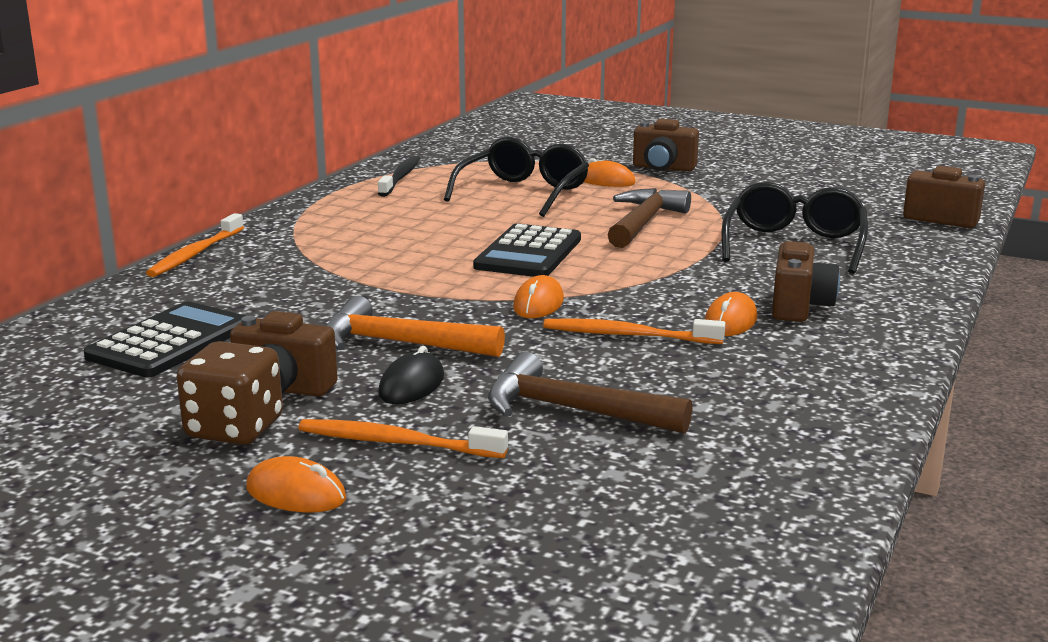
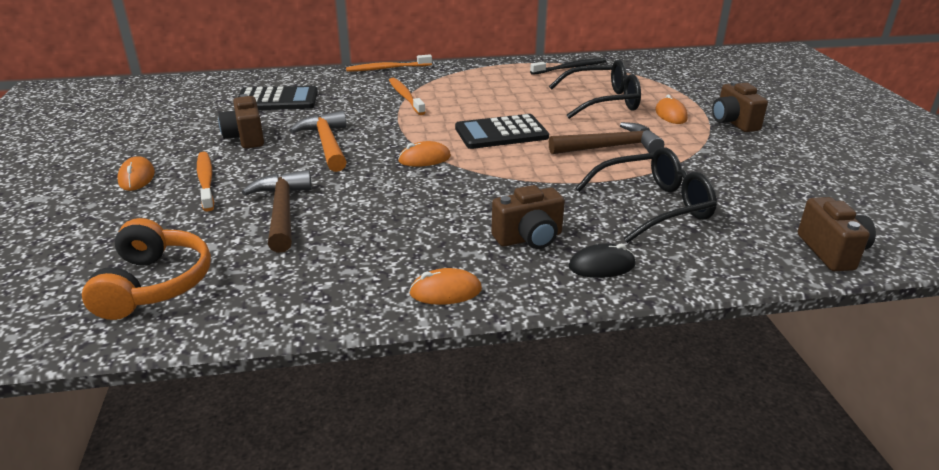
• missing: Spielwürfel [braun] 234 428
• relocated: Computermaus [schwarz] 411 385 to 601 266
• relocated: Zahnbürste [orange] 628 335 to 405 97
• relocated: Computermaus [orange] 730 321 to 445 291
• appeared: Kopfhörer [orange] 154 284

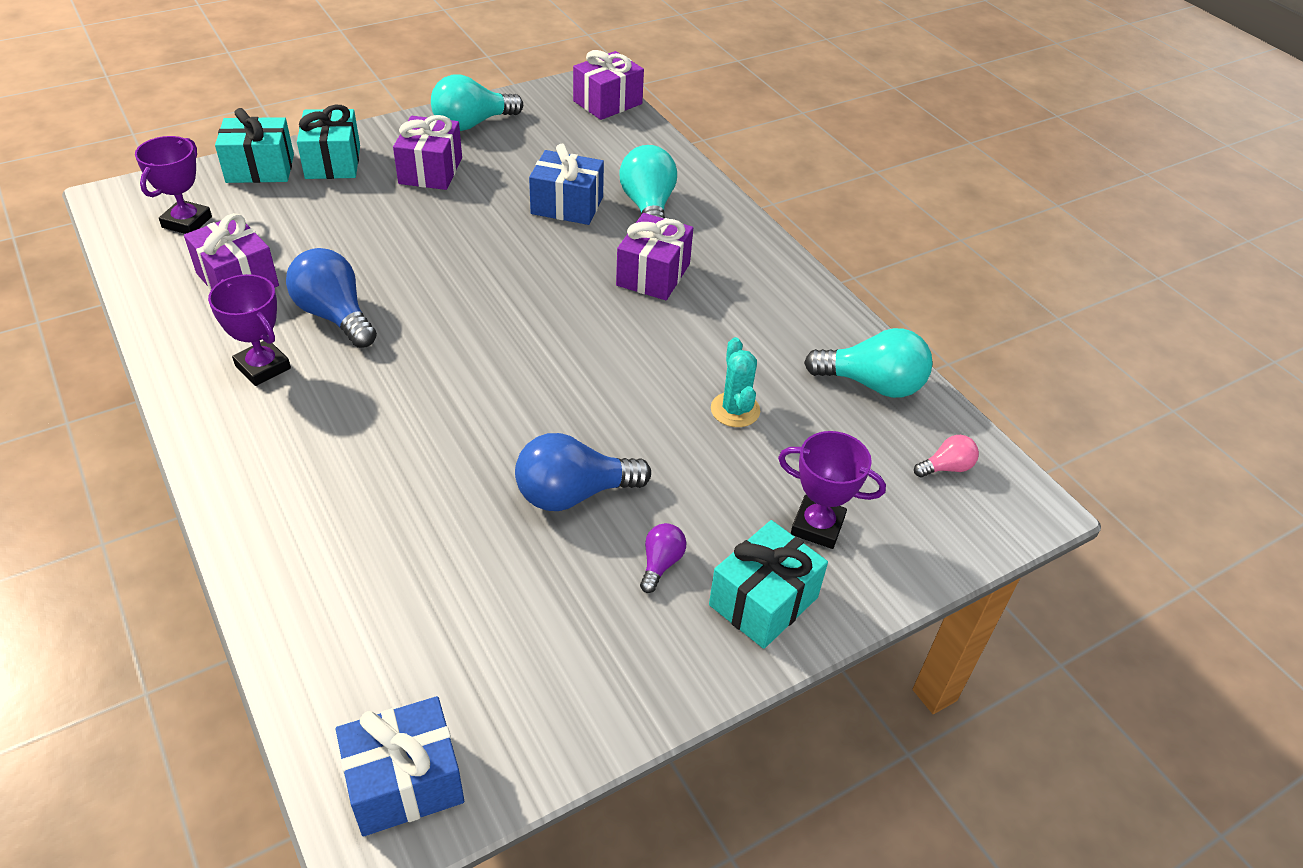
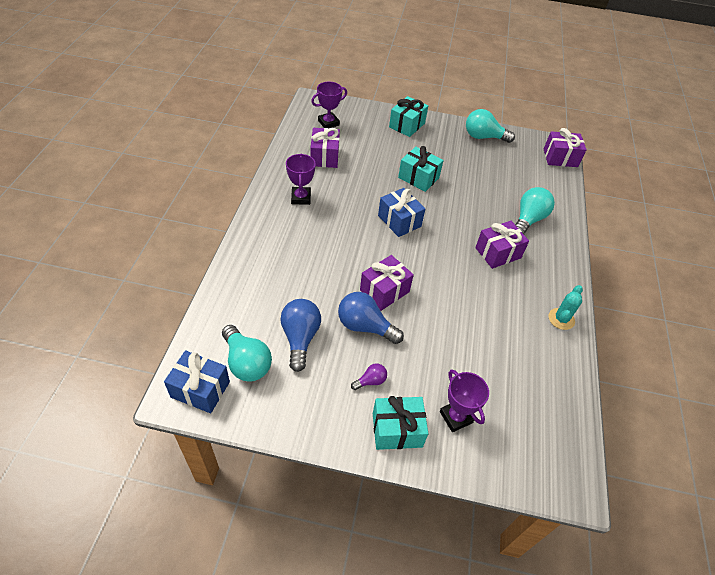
• relocated: Geschenk [türkis] 260 168 to 418 178
• relocated: Glühbirne [blau] 335 316 to 300 338
• relocated: Geschenk [lila] 431 171 to 384 291
• relocated: Geschenk [blau] 567 205 to 399 221
• relocated: Kaktus [türkis] 735 410 to 561 319
• relocated: Glühbirne [türkis] 872 384 to 246 362
• missing: Glühbirne [rosa] 946 467

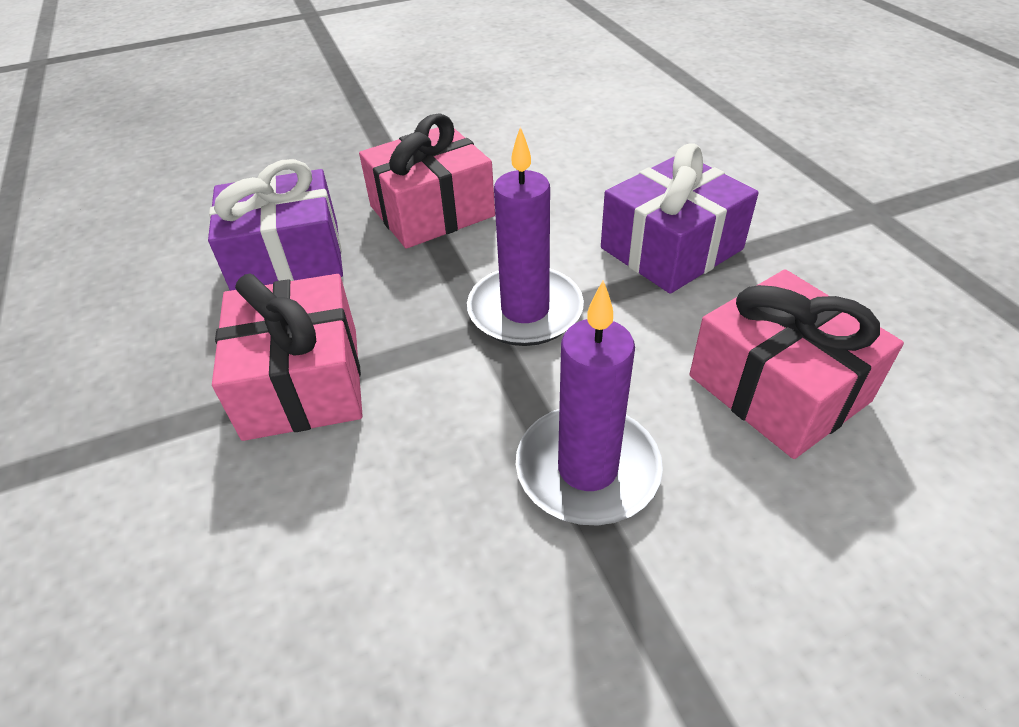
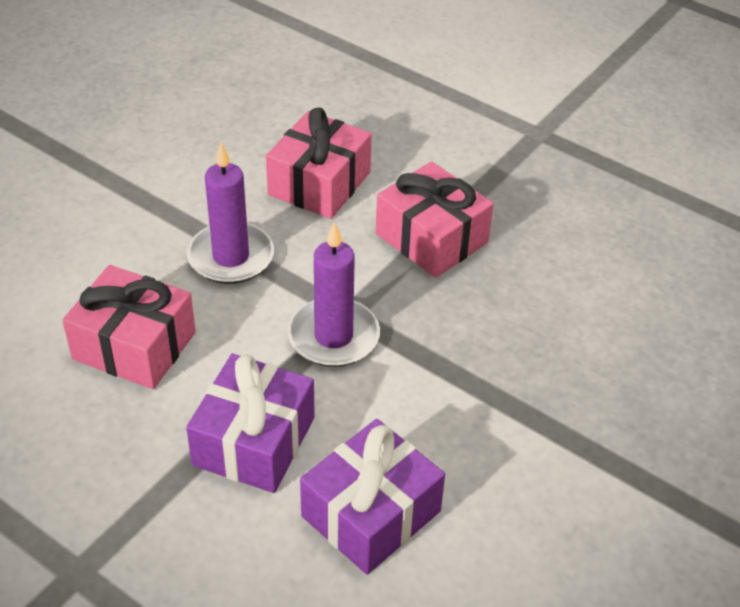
• relocated: Geschenk [lila] 287 258 to 371 513
• relocated: Geschenk [rosa] 432 211 to 319 183

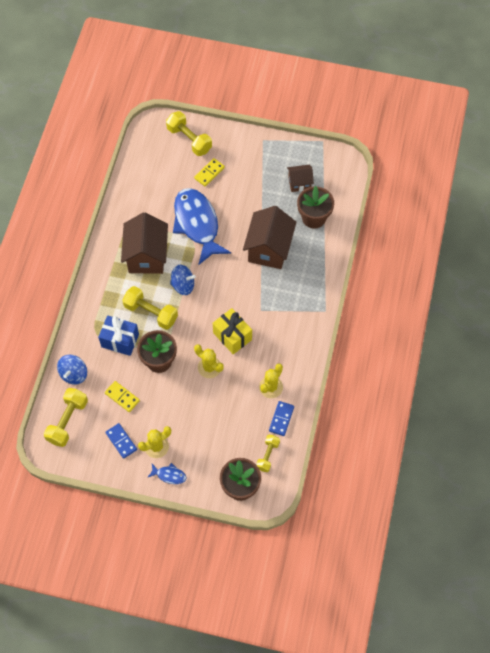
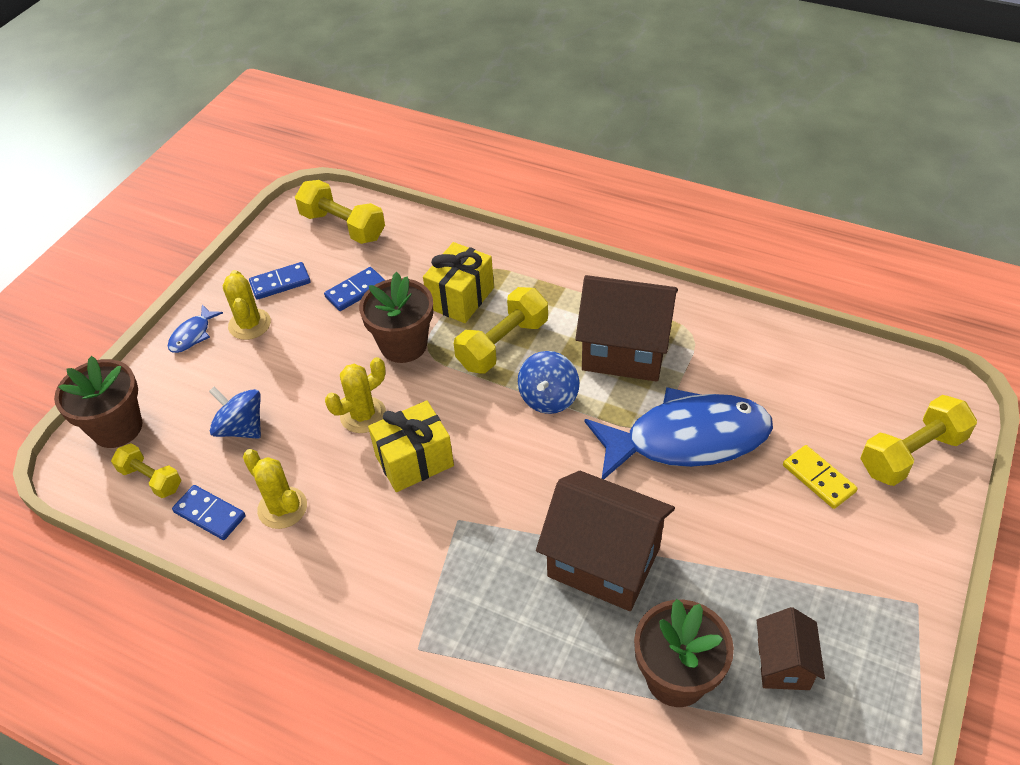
• relocated: Kreisel [blau] 74 374 to 241 428
• colour: Geschenk [blau] 120 340 to Geschenk [gelb] 460 298
• colour: Dominostein [gelb] 122 397 to Dominostein [blau] 356 291

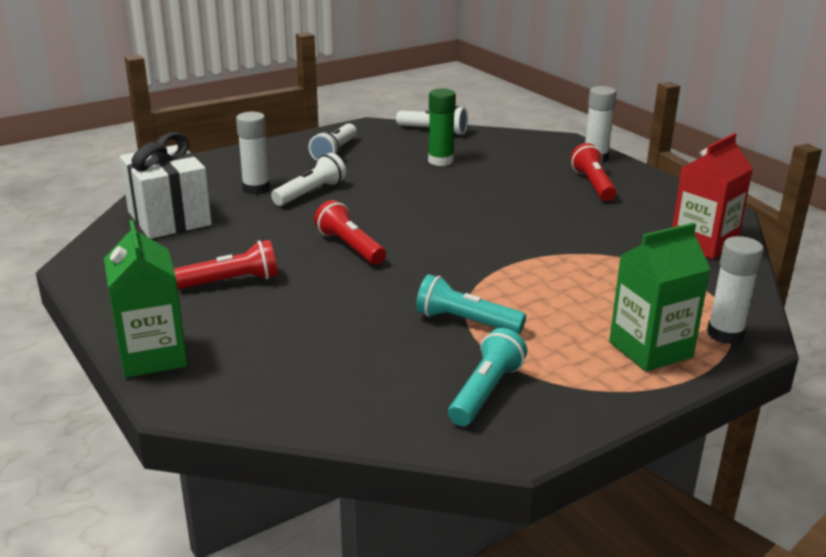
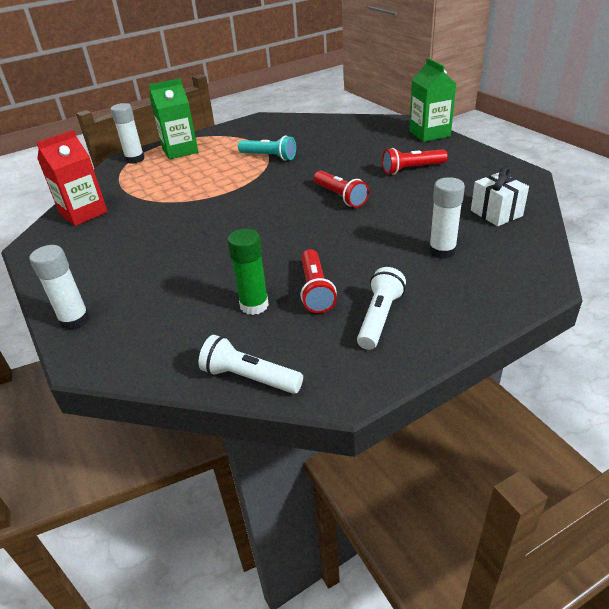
• size: Geschenk [weiß] 169 218 = 496 213 x0.64
• missing: Taschenlampe [weiß] 310 193
• missing: Taschenlampe [türkis] 485 392
• relocated: Taschenlampe [rot] 593 185 to 315 290

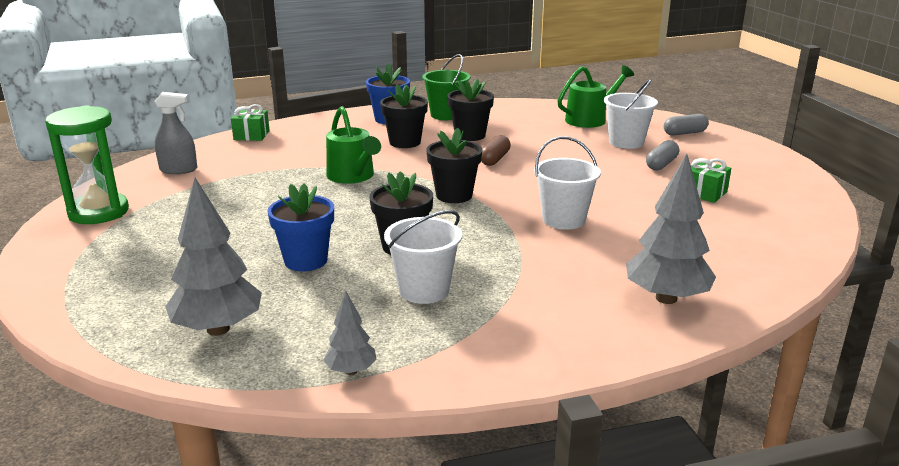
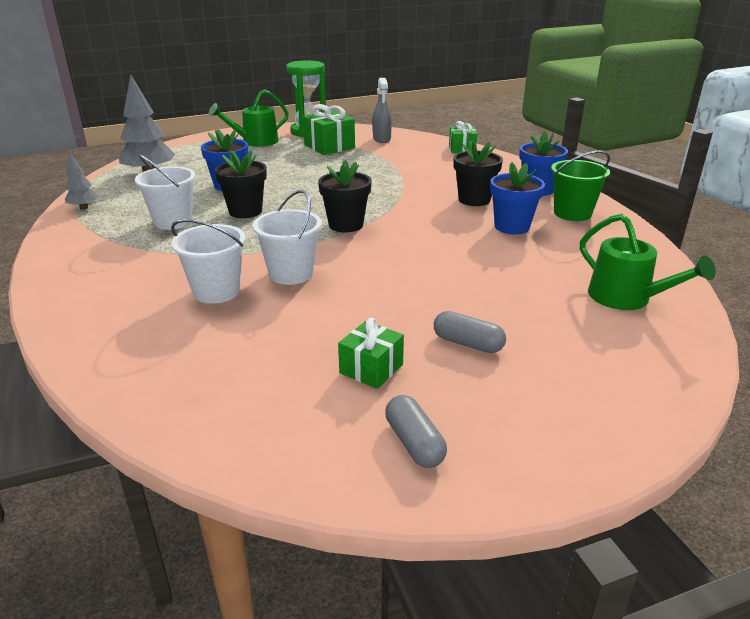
• relocated: Gießkanne [grün] 353 176 to 255 142
• colour: Blumentopf [schwarz] 470 135 to Blumentopf [blau] 512 227
• missing: Kapsel [braun] 494 159
• relocated: Eimer [weiß] 626 142 to 216 291
• missing: Baum [grau] 666 298
• relocated: Kapsel [grau] 684 133 to 414 443
• appeared: Geschenk [grün] 329 146

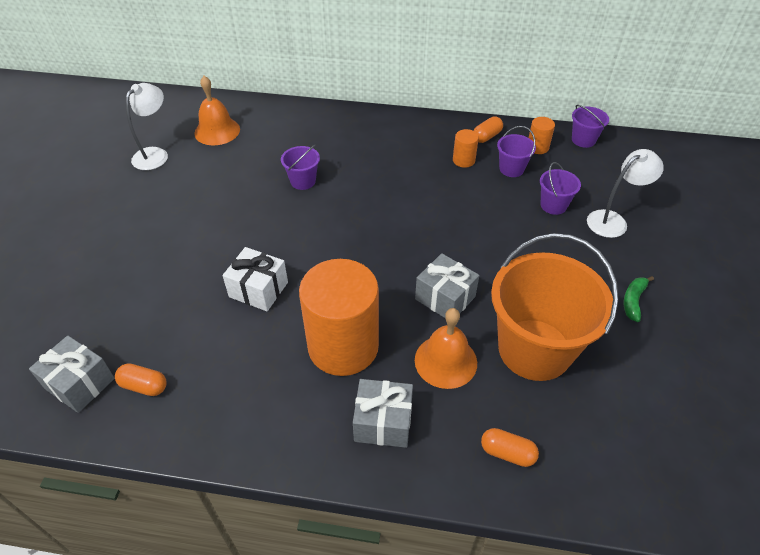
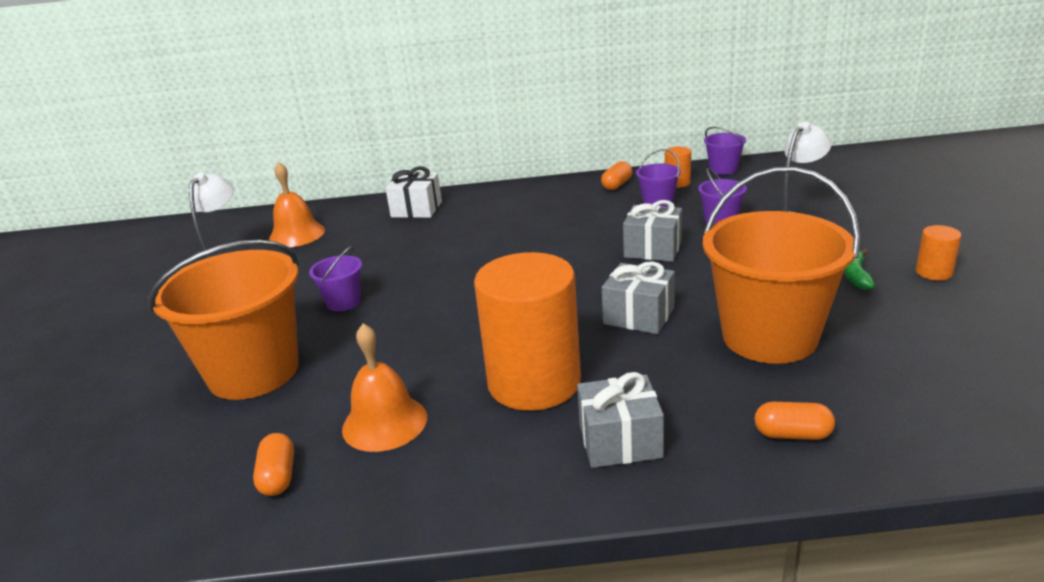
• relocated: Geschenk [grau] 80 383 to 653 249
• spun: Kapsel [orange] 144 386 = 278 477 75 degrees clockwise
• relocated: Geschenk [weiß] 258 289 to 416 209
• relocated: Eimer [lila] 303 181 to 343 302
• relocated: Glocke [orange] 445 361 to 384 422
• relocated: Vollzylinder [orange] 463 160 to 934 272
• appeared: Eimer [orange] 253 372

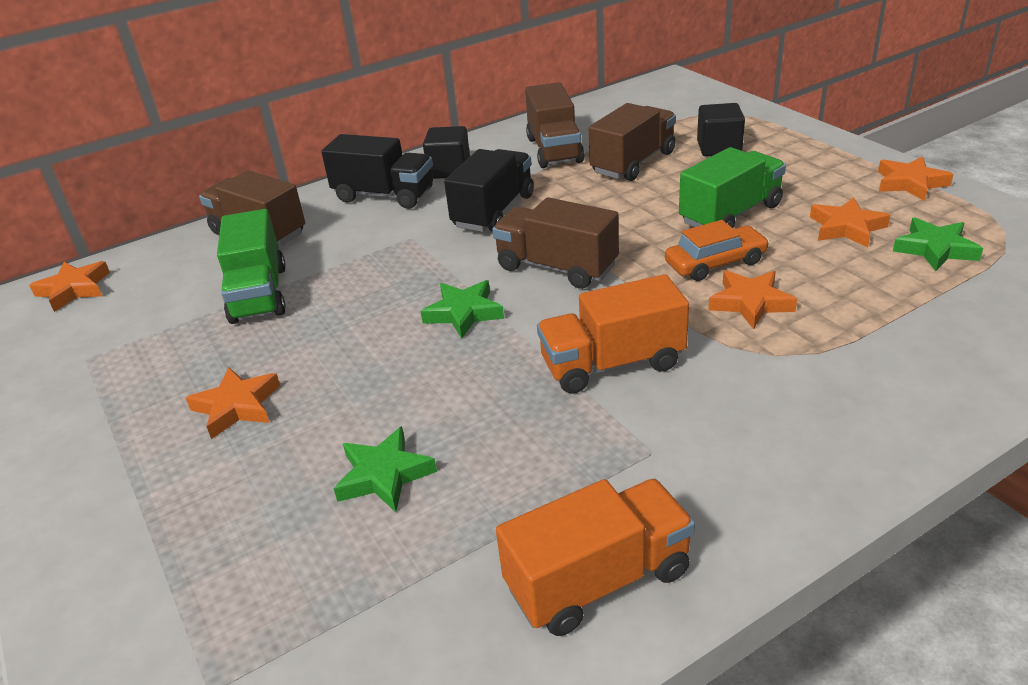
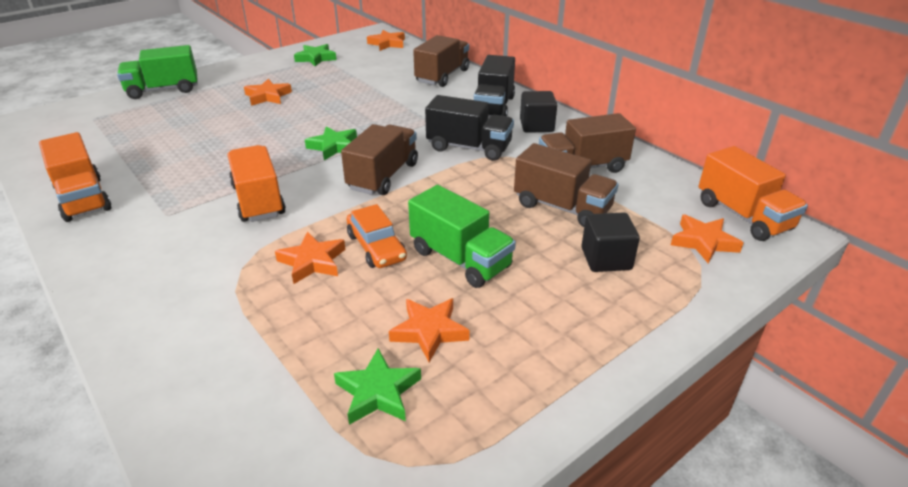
• relocated: Lastwagen [grün] 259 294 to 163 90
• relocated: Stern [grün] 384 475 to 316 58
• relocated: Stern [orange] 910 183 to 703 242
• appeared: Lastwagen [orange] 743 216

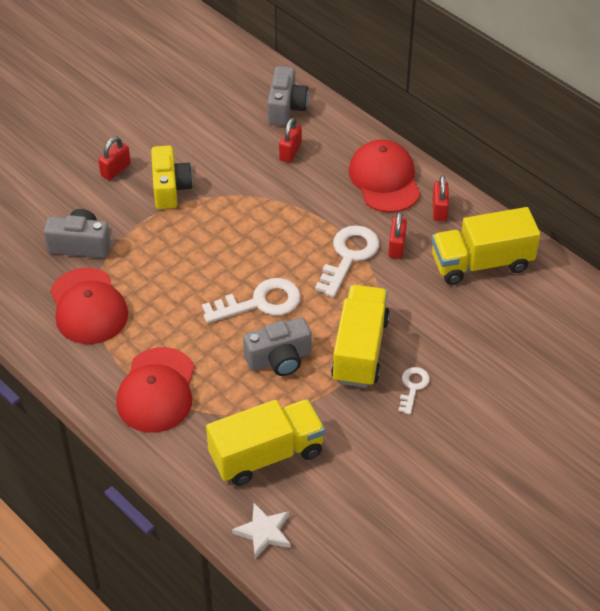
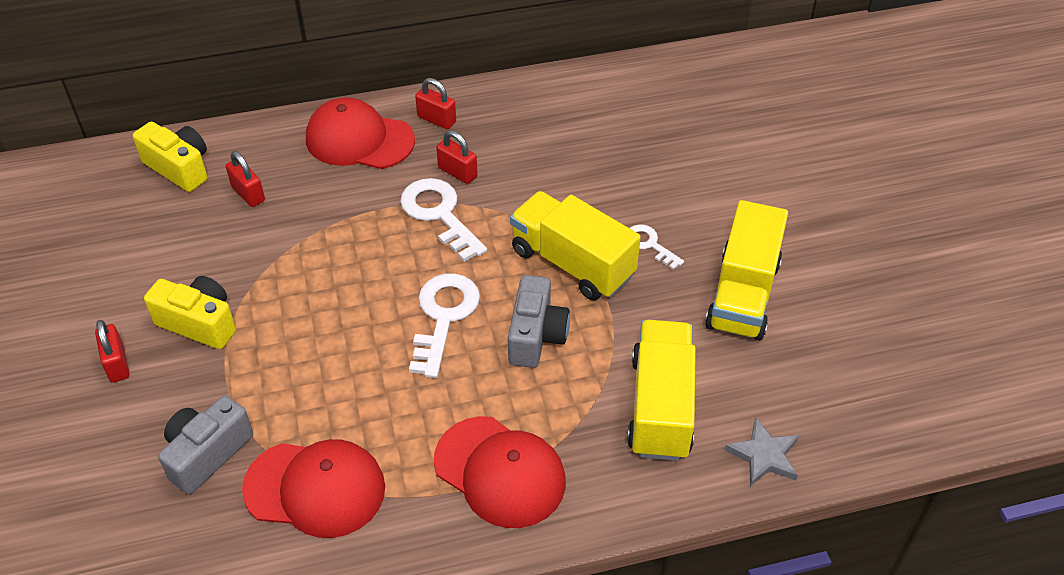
• colour: Stern [weiß] 264 532 to Stern [grau] 764 455
• colour: Kamera [grau] 286 108 to Kamera [gelb] 179 168
• relocated: Lastwagen [gelb] 481 263 to 742 294

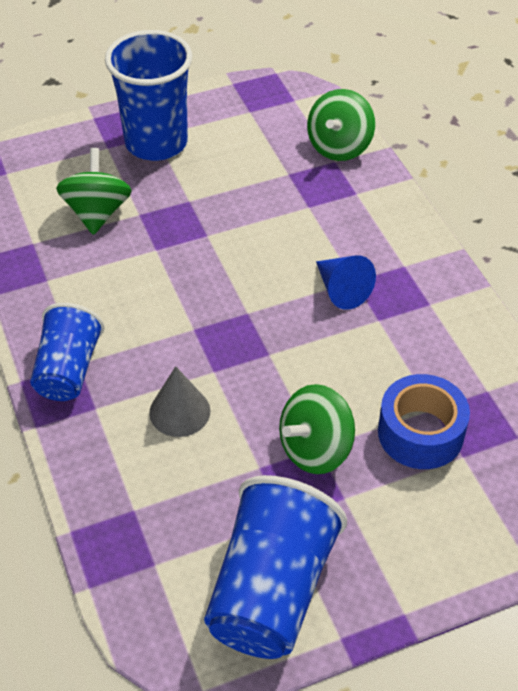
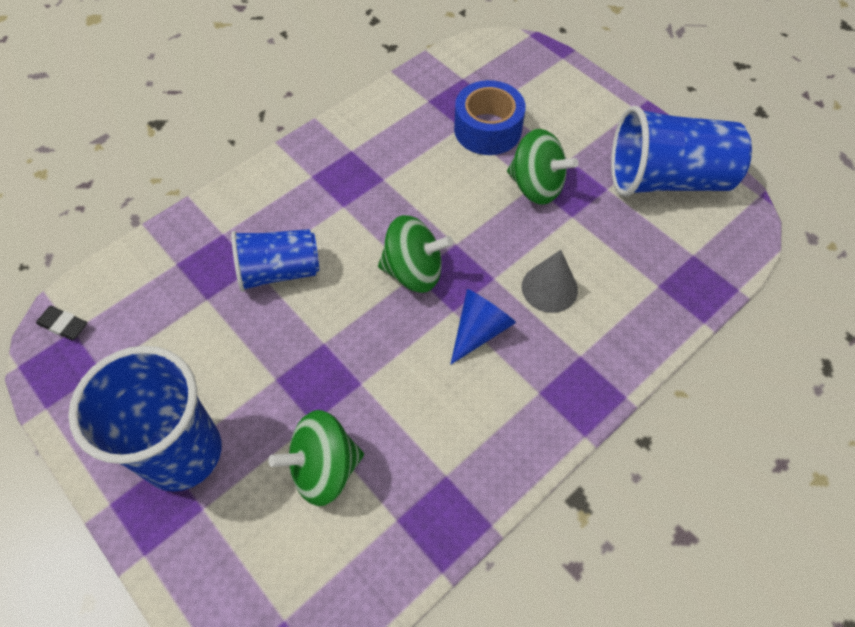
• relocated: Becher [blau] 68 370 to 279 271
• relocated: Kreisel [grün] 339 147 to 414 271
• relocated: Kegel [blau] 341 290 to 479 330
• appeared: Radiergummi [schwarz] 63 325

